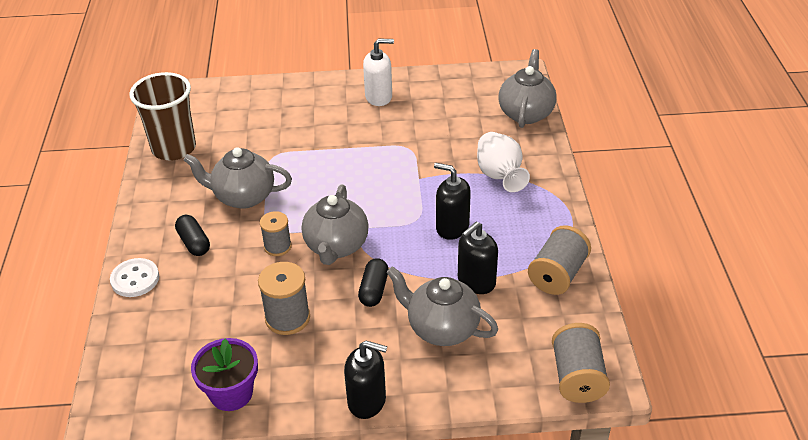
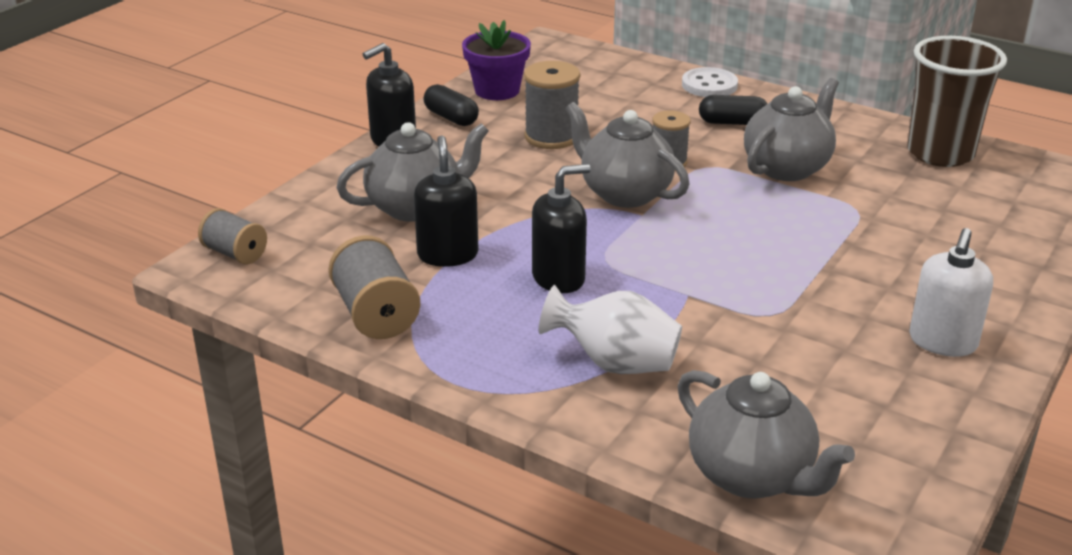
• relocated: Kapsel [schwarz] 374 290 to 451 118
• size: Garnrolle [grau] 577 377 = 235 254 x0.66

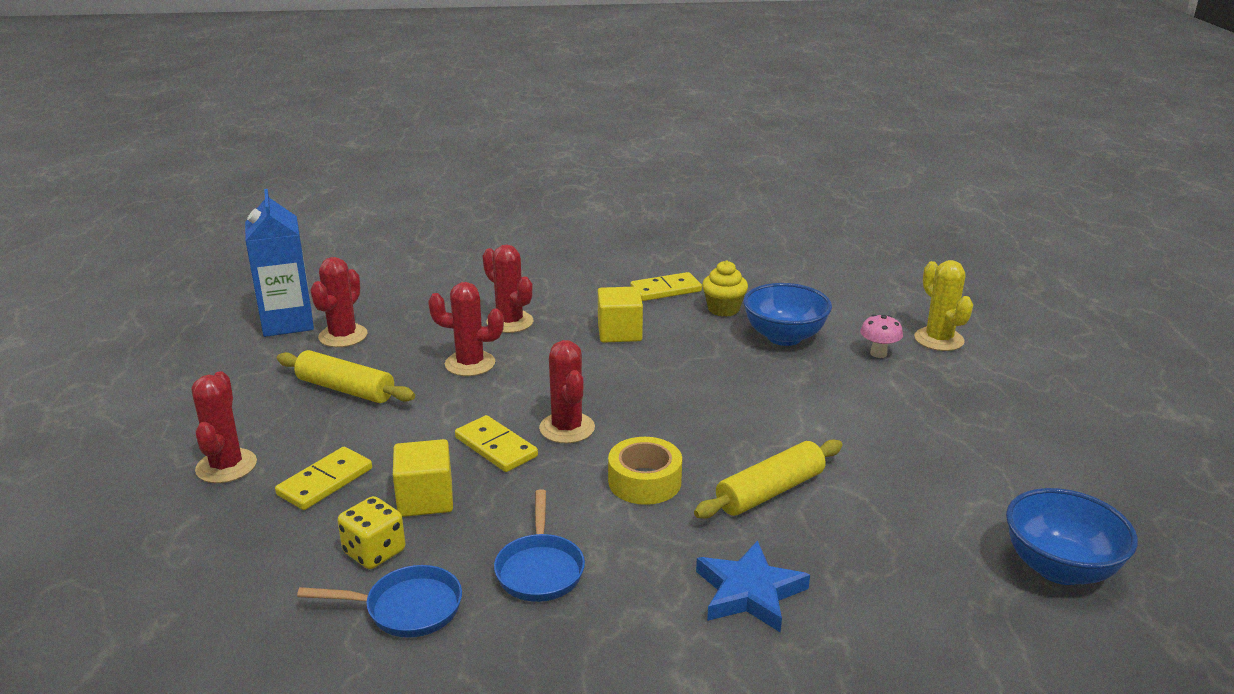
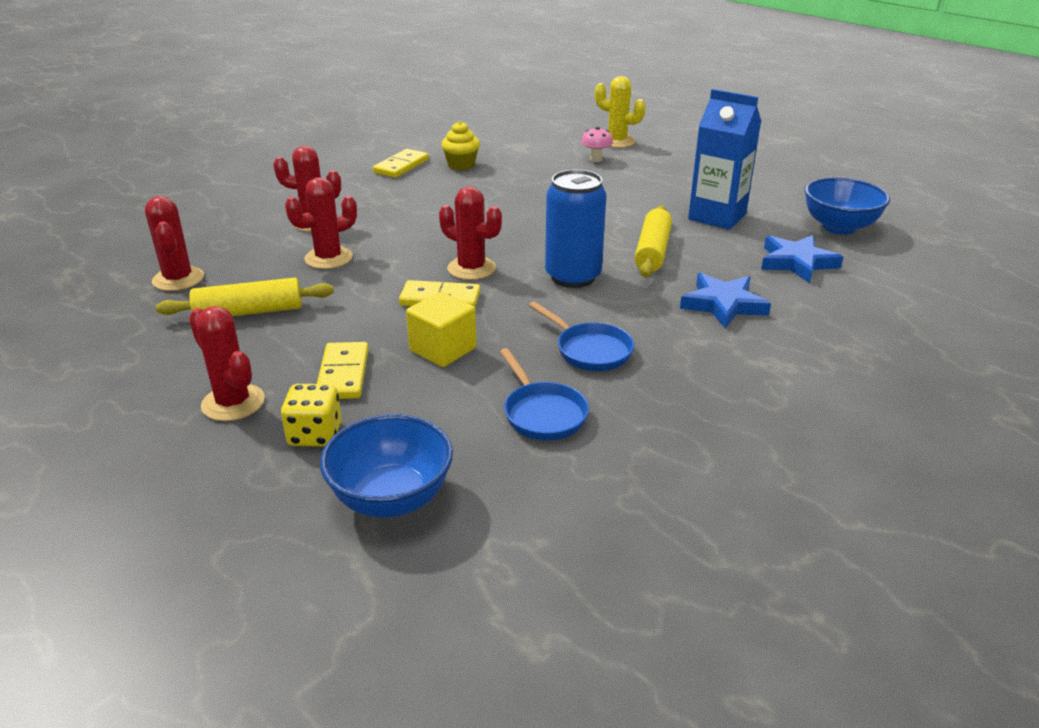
• relocated: Getränkekarton [blau] 288 322 to 717 216
• spun: Pfanne [blau] 406 608 = 542 413 105 degrees clockwise
• relocated: Spielwürfel [gelb] 374 552 to 315 434
• missing: Kubus [gelb] 619 332
• exchanged: Klebeband [gelb] 644 481 to Dose [blau] 573 277
• relocated: Schüssel [blau] 784 337 to 391 499
• appeared: Stern [blau] 797 262

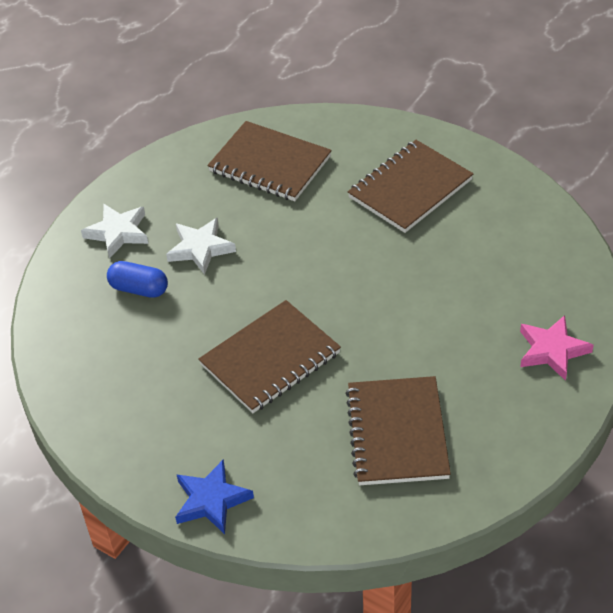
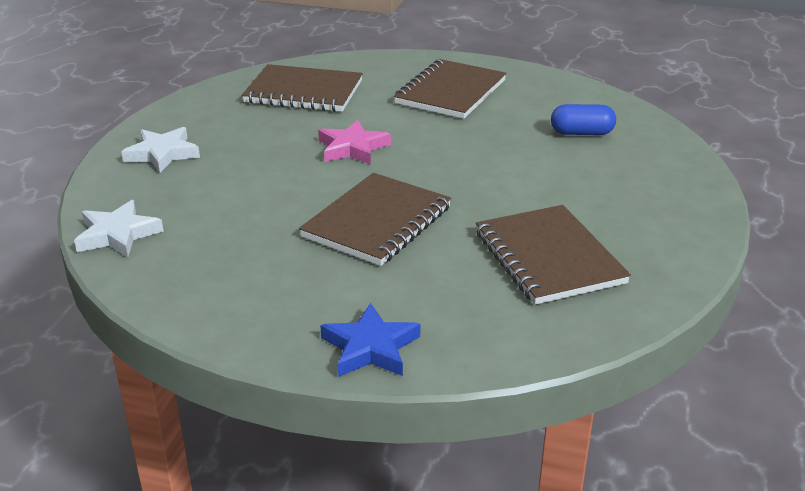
• relocated: Kapsel [blau] 139 289 to 581 133
• relocated: Stern [weiß] 200 248 to 118 234
• relocated: Stern [rosa] 552 350 to 352 148

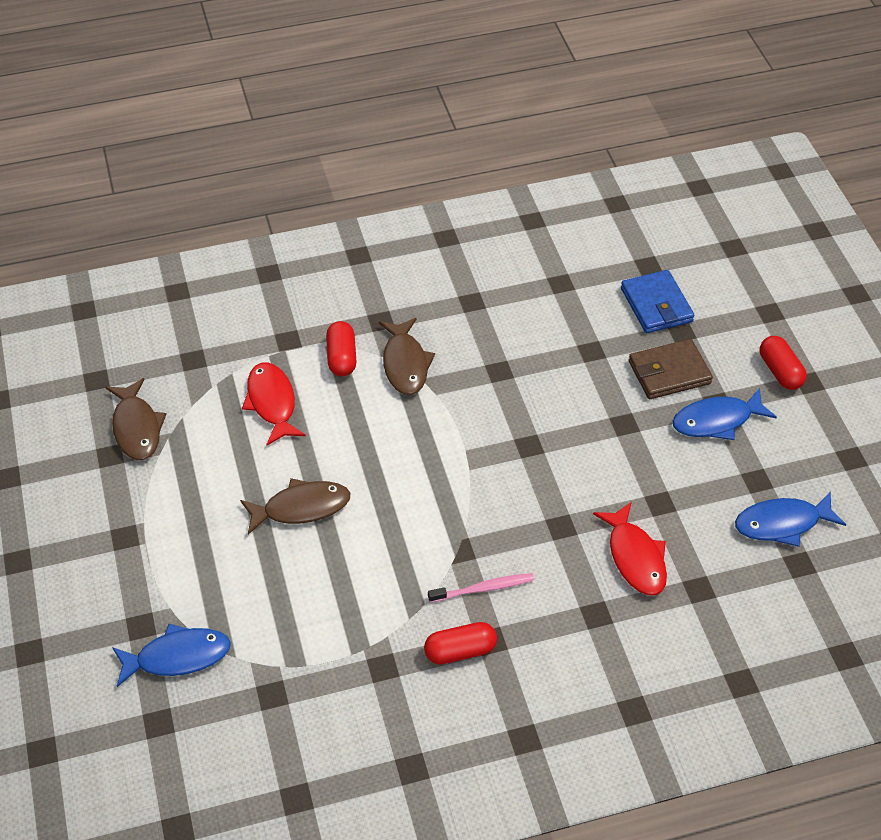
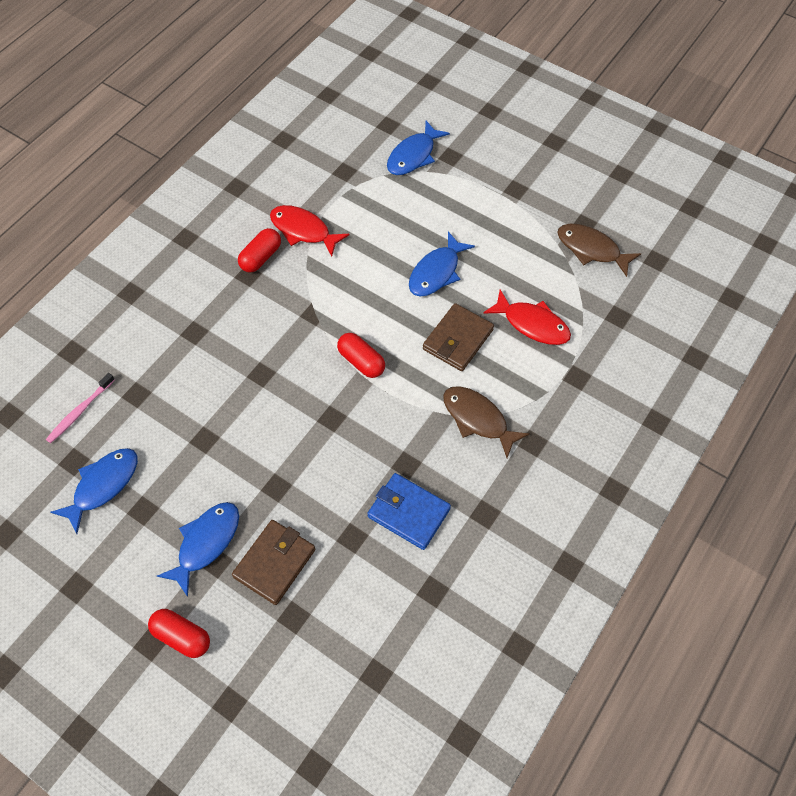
• colour: Fisch [braun] 301 508 to Fisch [blau] 436 272
• relocated: Kapsel [rot] 341 358 to 361 361
• relocated: Zahnbürste [rosa] 484 588 to 80 411
• relocated: Fisch [rot] 635 557 to 303 230
• relocated: Geldbörse [blau] 656 305 to 408 513
• appeared: Geldbörse [braun] 458 339

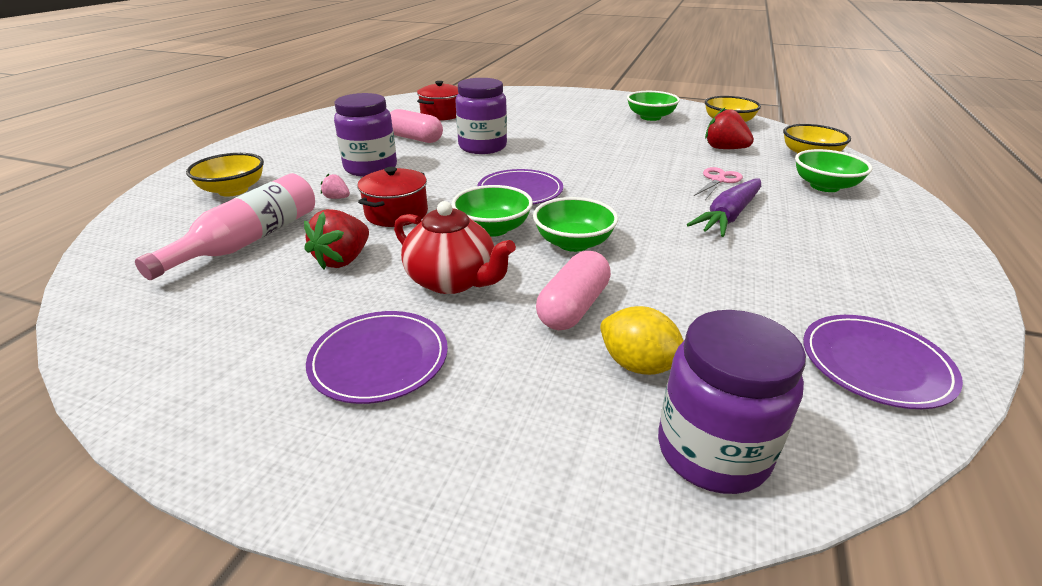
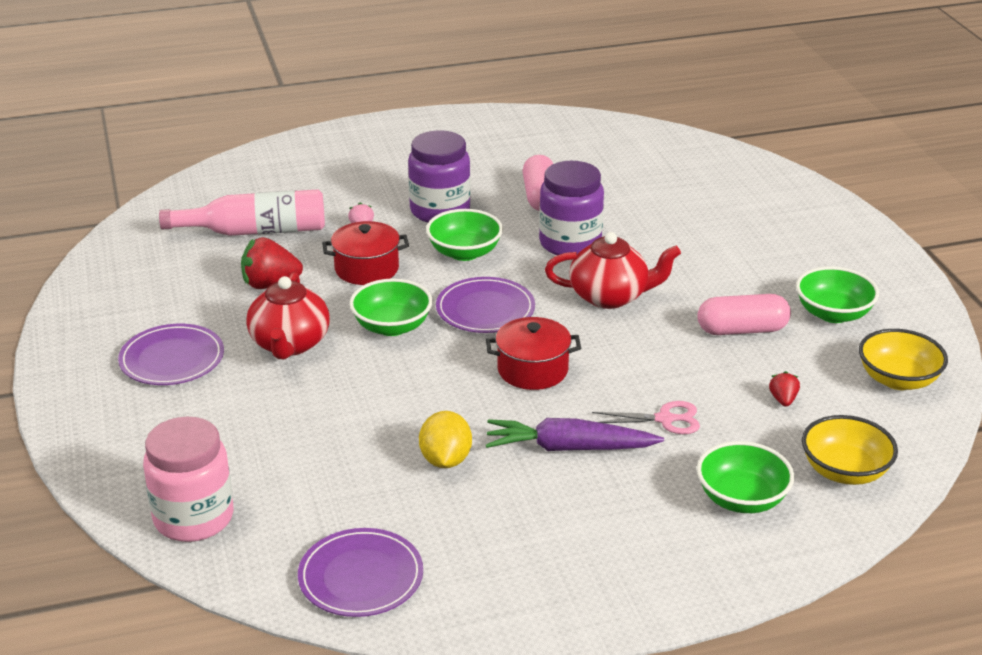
• missing: Schüssel [gelb] 233 190
• relocated: Kochtopf [rot] 441 114 to 532 370
• relocated: Schüssel [grün] 573 243 to 464 252
• relocated: Kapsel [rosa] 573 307 to 742 330
• relocated: Zitrone [gelb] 638 365 to 445 460
• colour: Einmachglas [lila] 712 451 to Einmachglas [rosa] 193 518
• size: Erdbeere [rot] 724 149 = 783 400 x0.53
• appeared: Teekanne [rot] 610 296

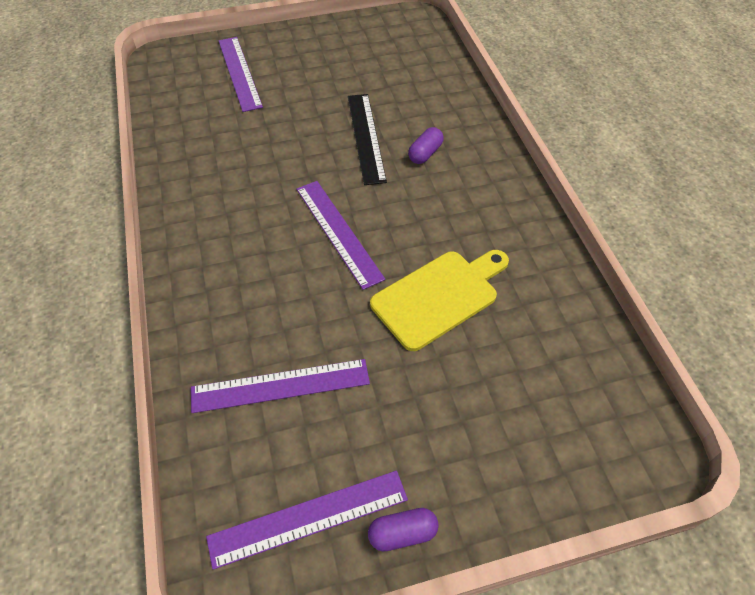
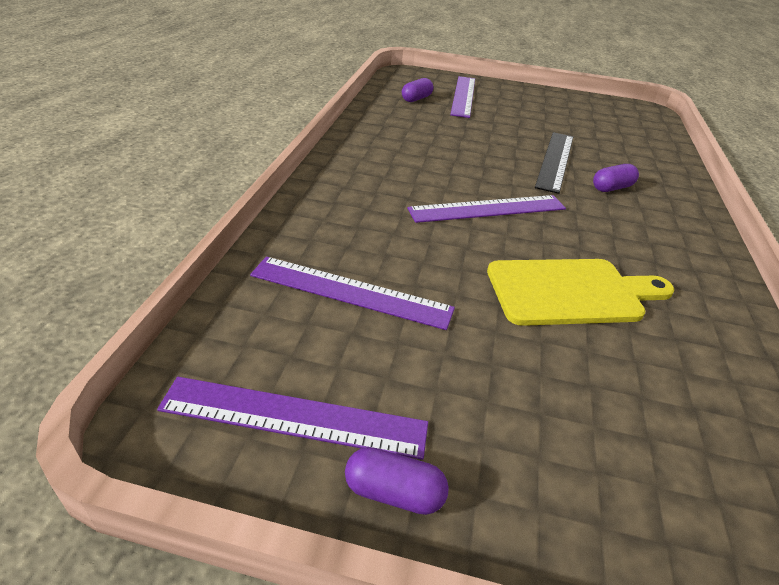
• spun: Lineal [lila] 338 232 = 487 209 75 degrees clockwise
• appeared: Kapsel [lila] 416 99

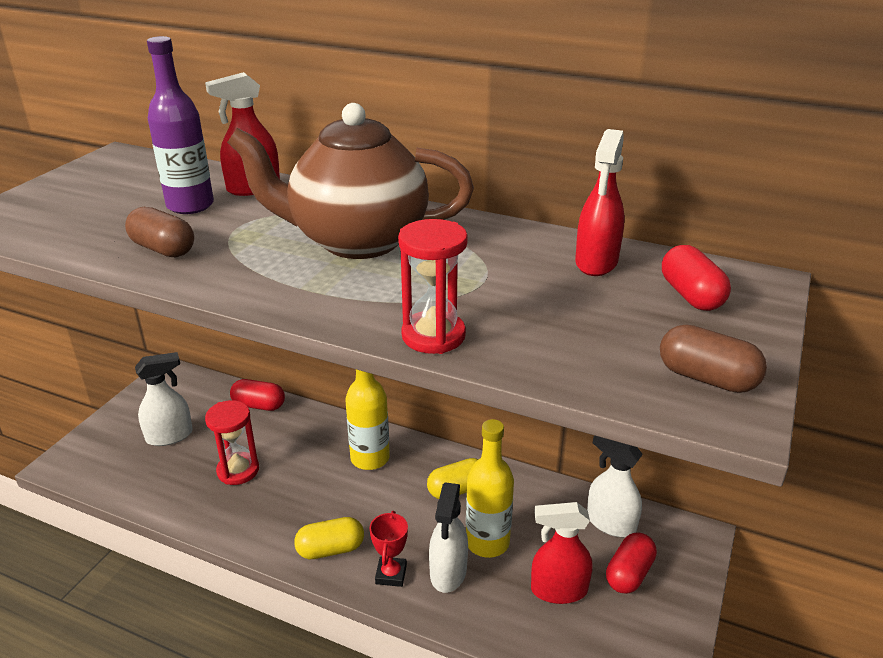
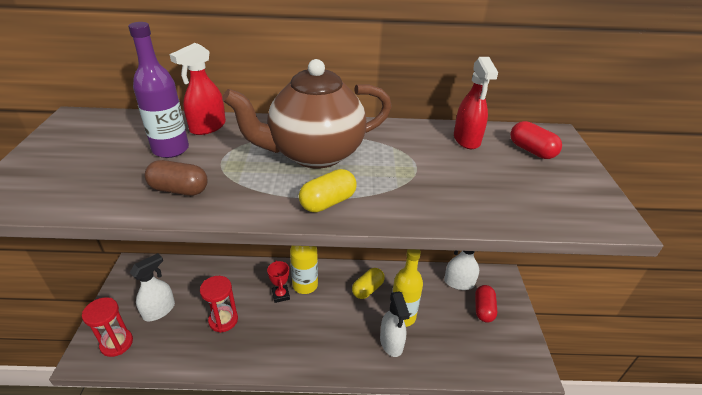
• missing: Kapsel [rot] 259 405
• relocated: Kapsel [gelb] 330 549 to 328 202
• relocated: Pokal [rot] 391 574 to 280 295
• relocated: Sanduhr [rot] 433 336 to 117 343
• missing: Sprühflasche [rot] 558 590
• missing: Kapsel [braun] 707 378

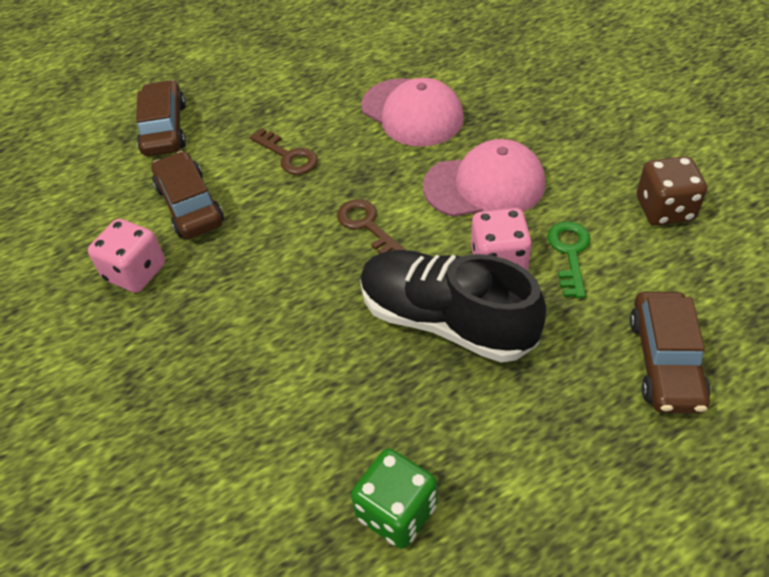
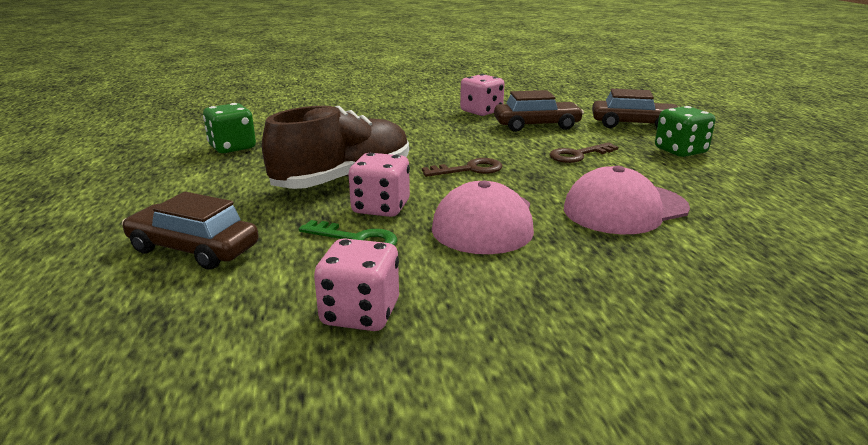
• colour: Schuh [schwarz] 446 321 to Schuh [braun] 343 179
• colour: Spielwürfel [braun] 664 209 to Spielwürfel [rosa] 360 313
• appeared: Spielwürfel [grün] 680 151

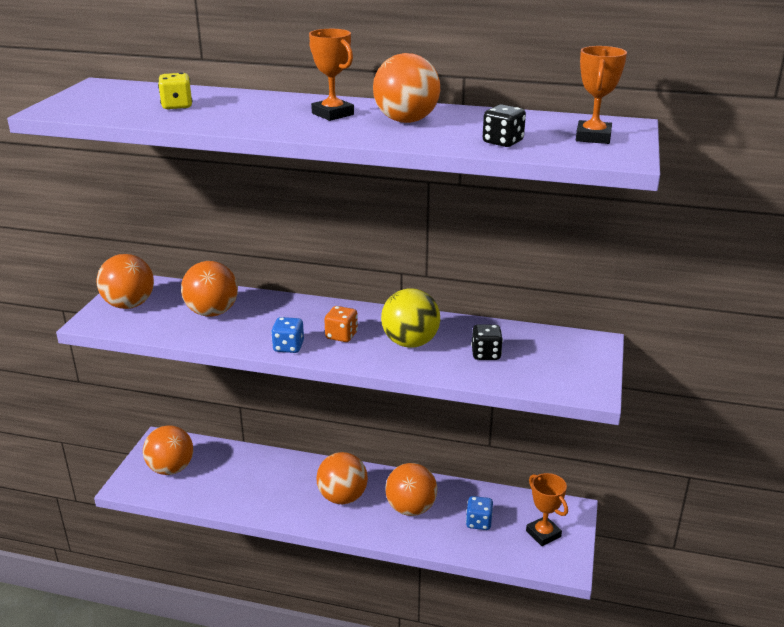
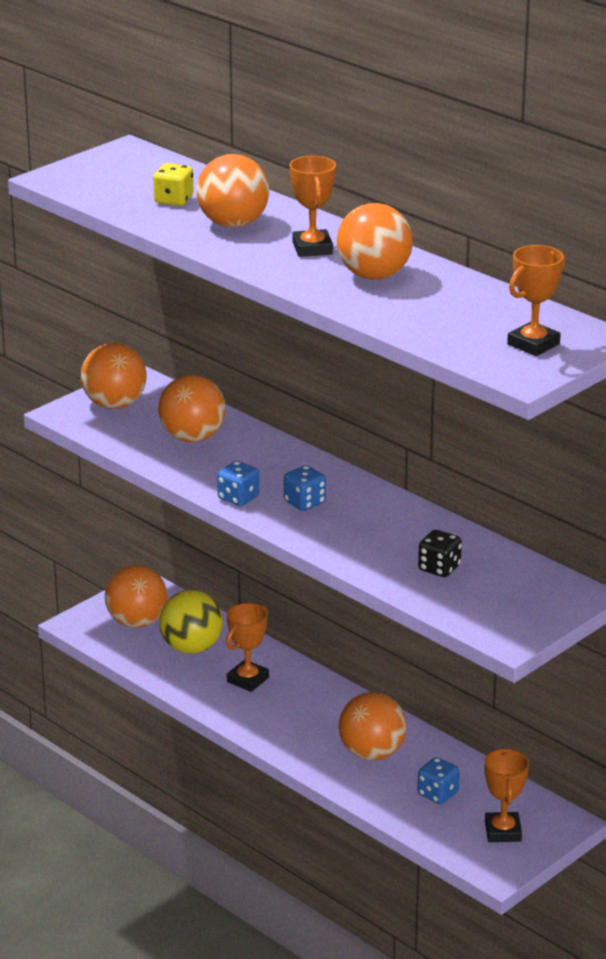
• relocated: Ball [orange] 342 497 to 233 224
• colour: Spielwürfel [orange] 341 336 to Spielwürfel [blau] 304 503
• relocated: Ball [gelb] 410 343 to 191 648
• missing: Spielwürfel [schwarz] 502 142
• appeared: Pokal [orange] 248 680

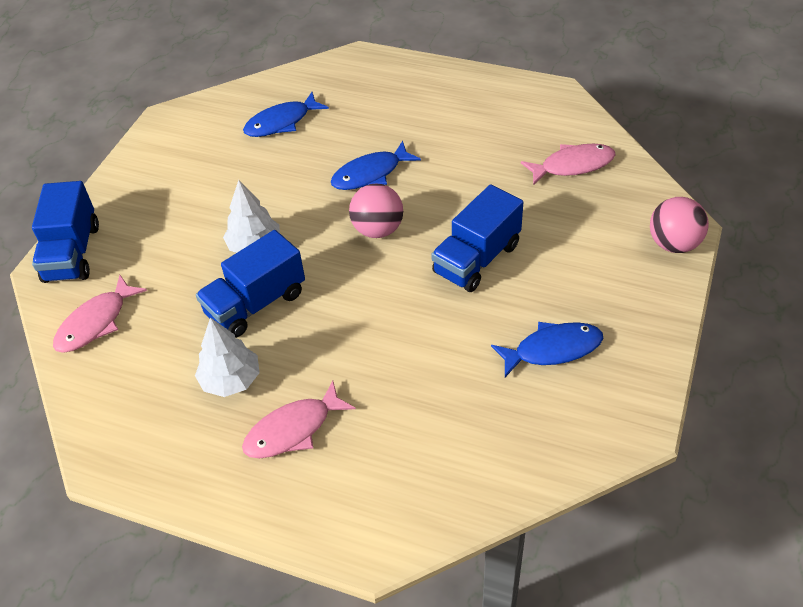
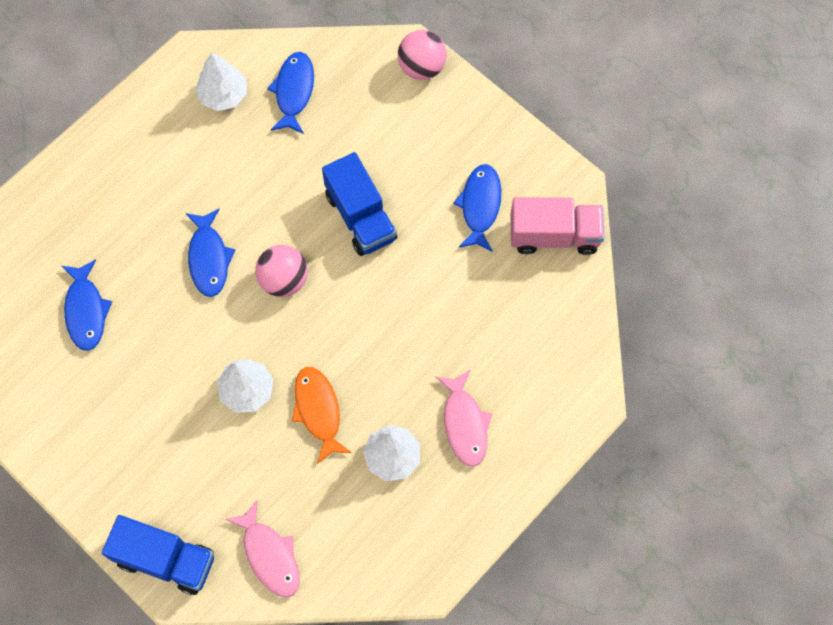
• exchanged: Lastwagen [blau] 256 304 to Fisch [orange] 318 411
• colour: Fisch [rosa] 572 165 to Fisch [blau] 294 91
• appeared: Baum [weiß] 223 95
• appeared: Lastwagen [rosa] 554 235

